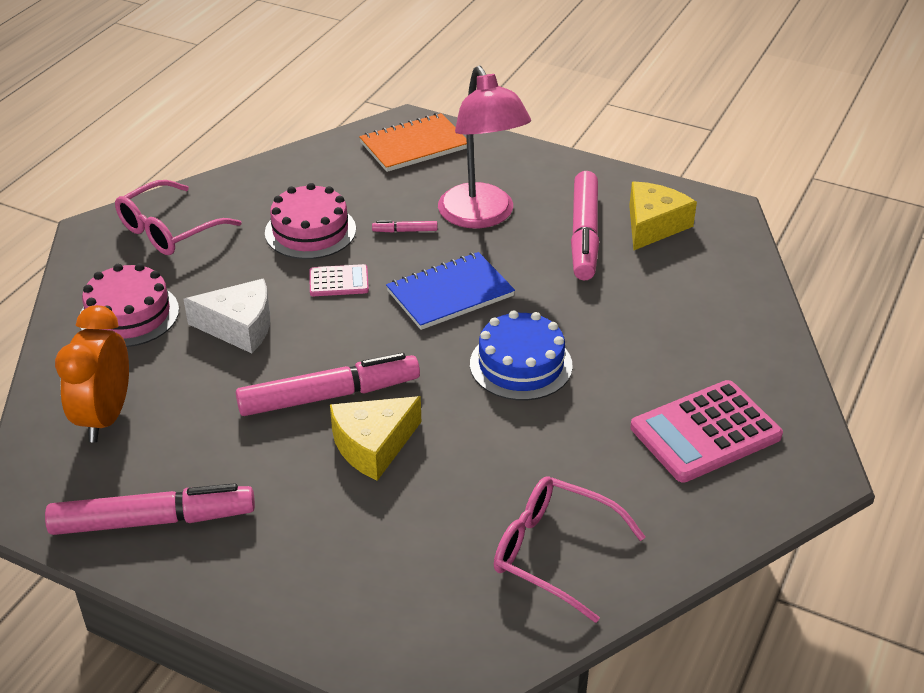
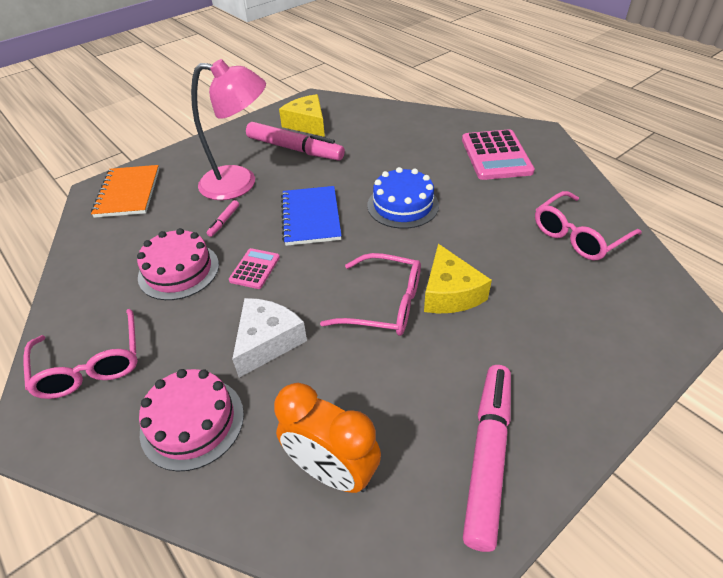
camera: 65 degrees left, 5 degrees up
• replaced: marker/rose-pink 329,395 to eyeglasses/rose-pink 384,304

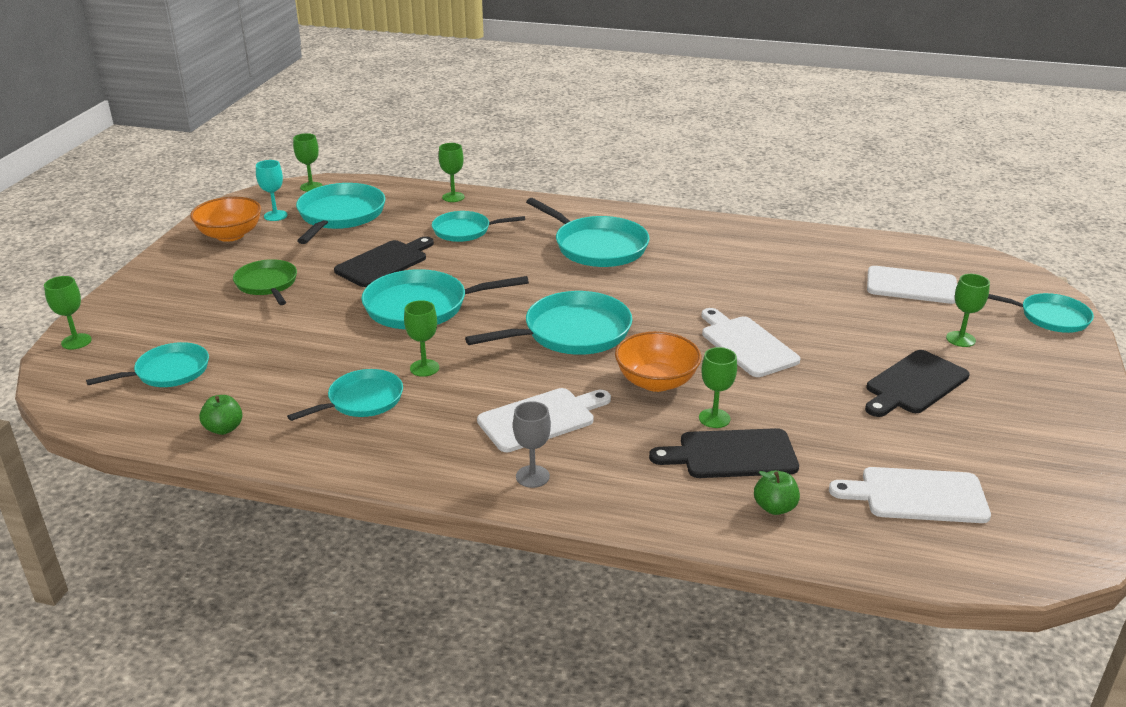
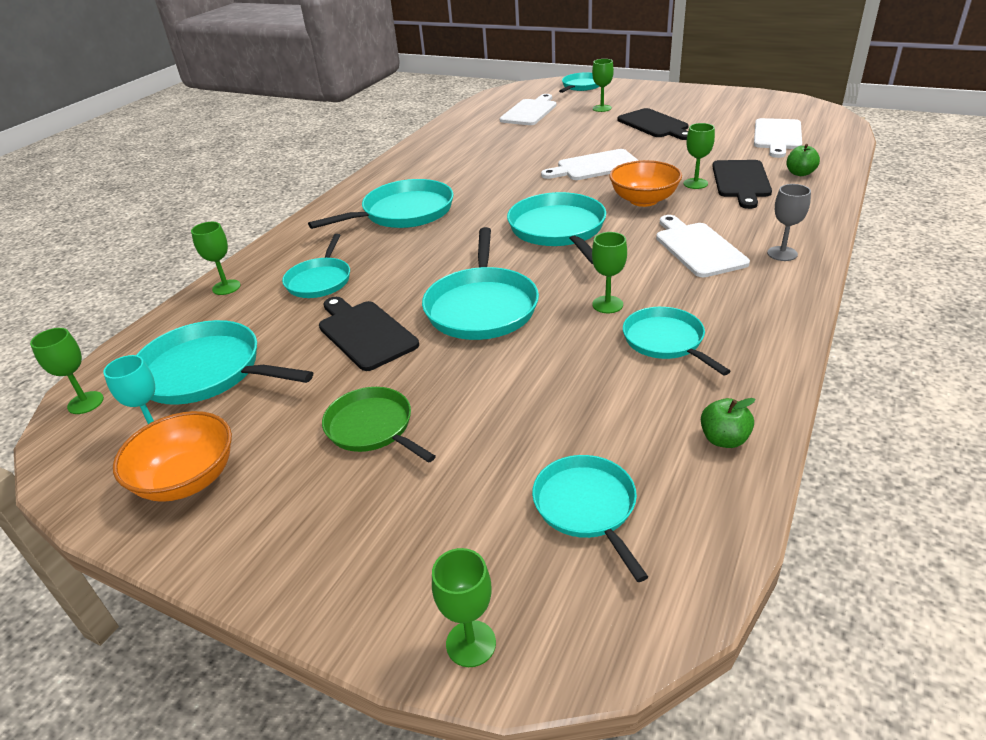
camera: 75 degrees left, 5 degrees up
• turned: skillet/emerald 267,284 = 372,427 60 degrees clockwise

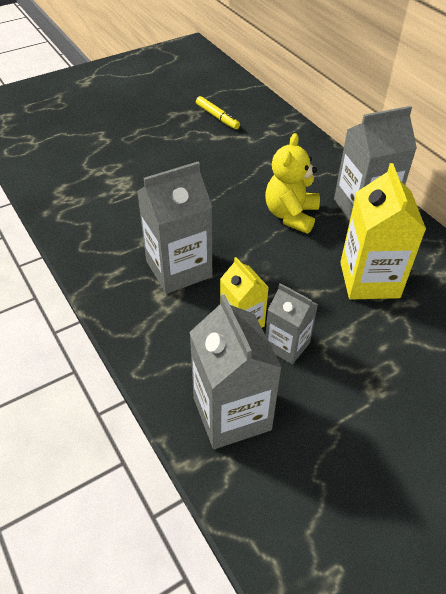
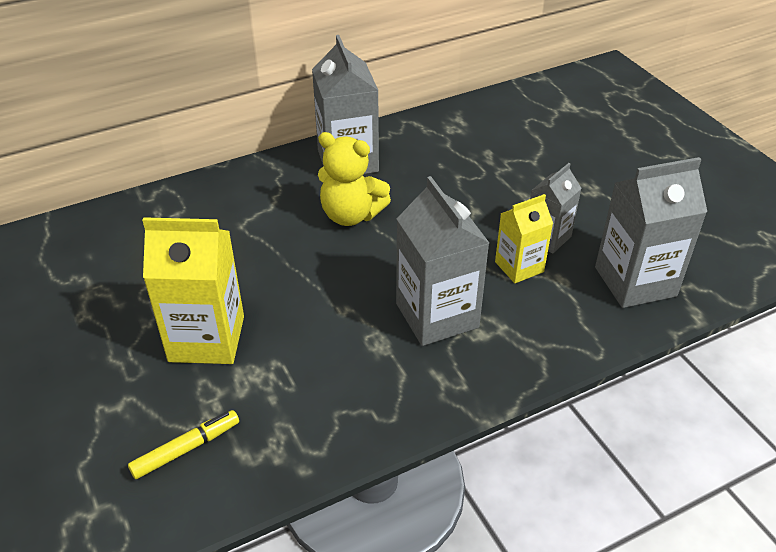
camera: 85 degrees left, 5 degrees down
• moved: marker/bright yellow 217,117 to 186,449
• moved: carton/bright yellow 369,280 to 207,338

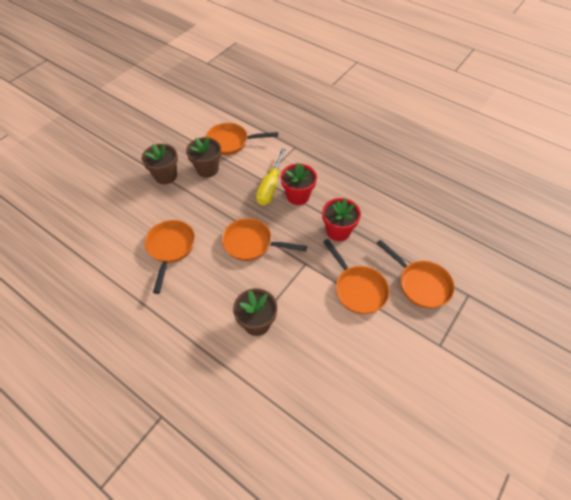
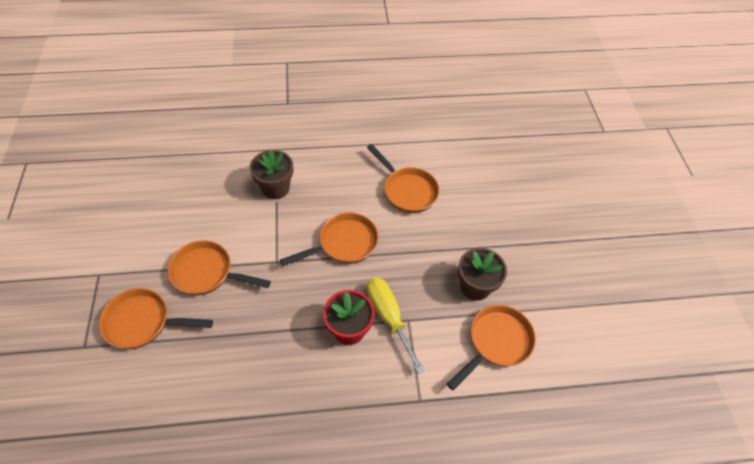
camera: 135 degrees right, 0 degrees up
• removed: potted plant/brown 165,176
• removed: potted plant/crimson 338,231

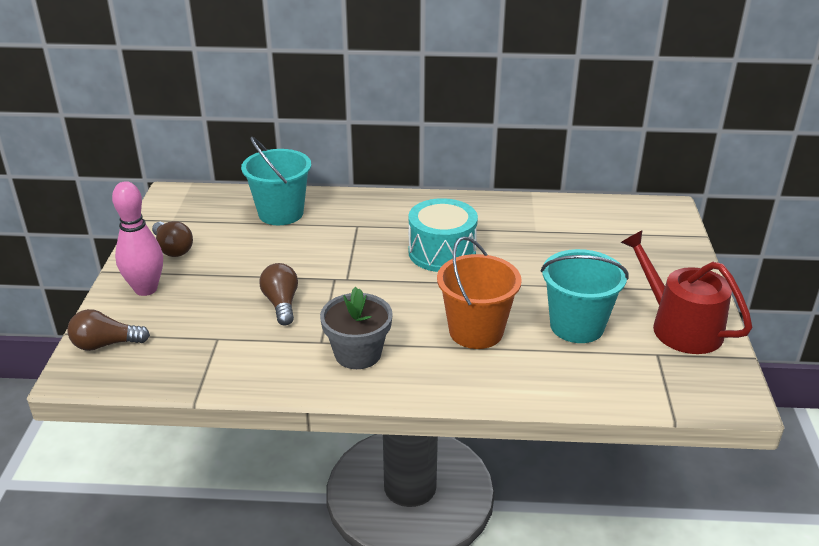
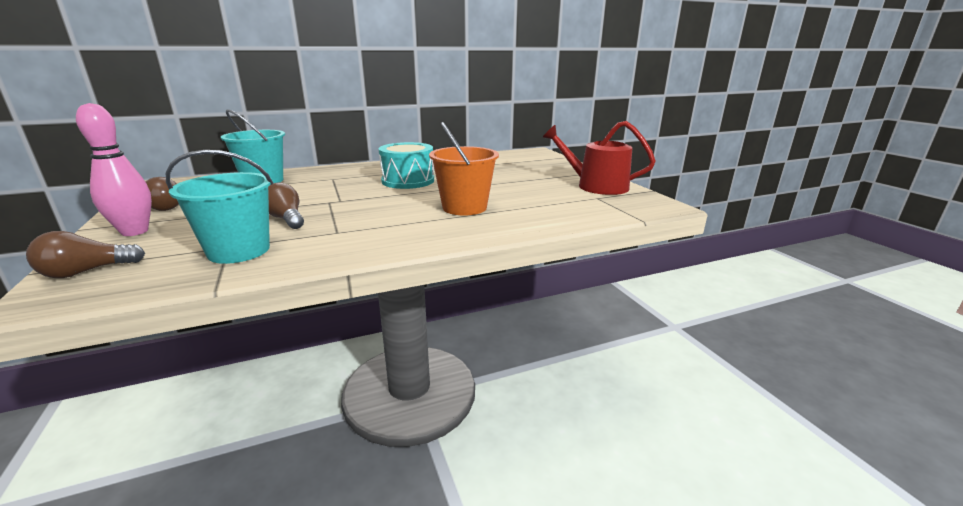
camera: 25 degrees left, 10 degrees down
• removed: potted plant/grey 358,354
• moved: pail/aqua 577,326 to 239,251

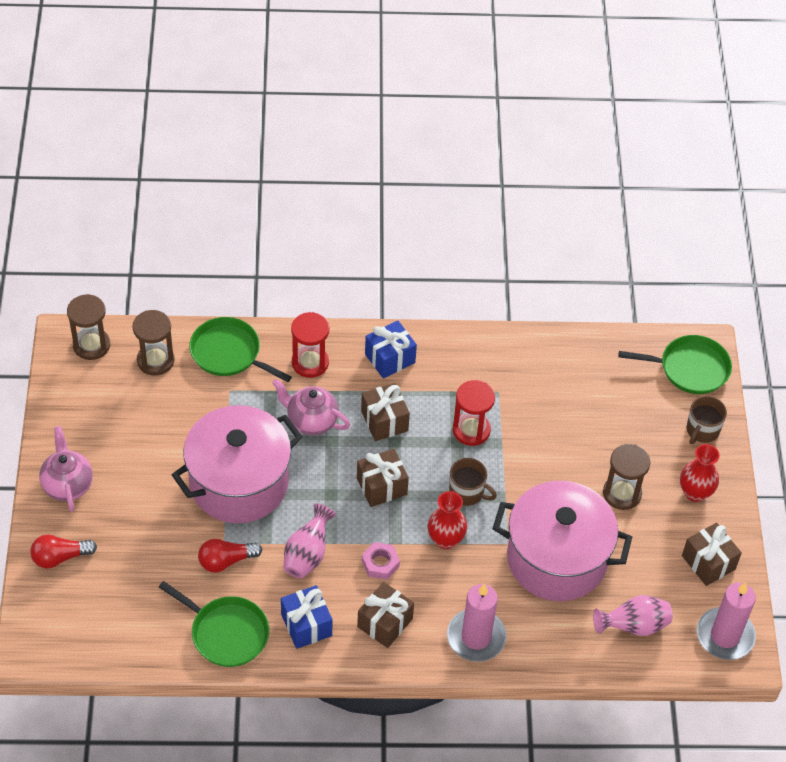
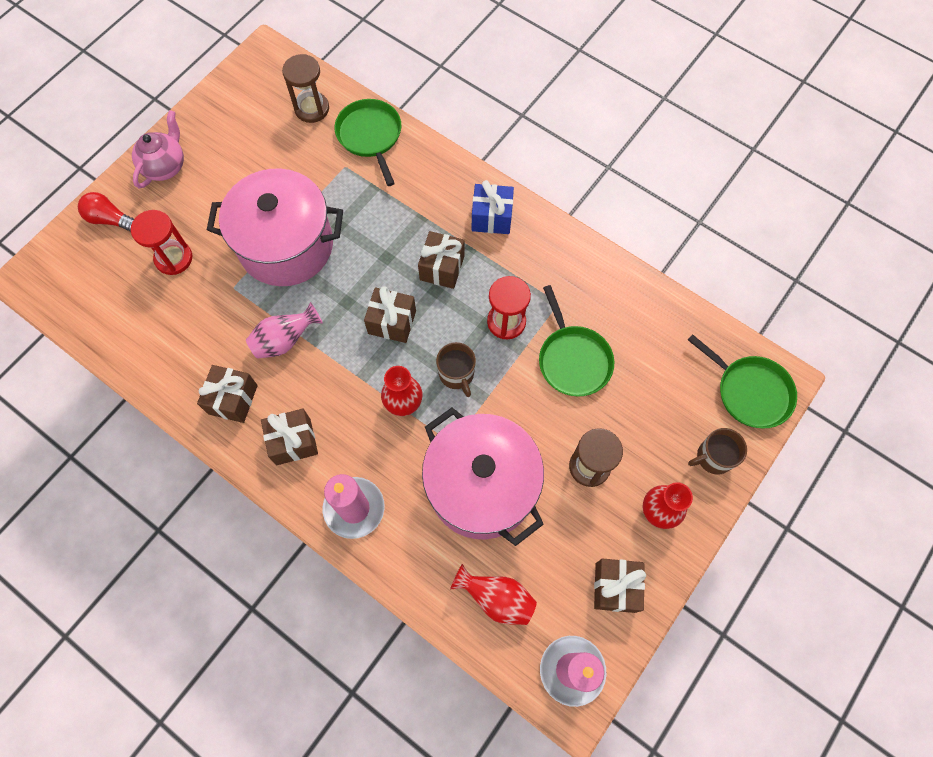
camera: 40 degrees right, 15 degrees up
• removed: sandglass/brown 91,345
• removed: light bulb/crimson 226,561
• removed: tea pot/rose-pink 311,421
• removed: hex nut/rose-pink 380,563
• moved: skillet/emerald 226,633 to 573,359
• moved: sandglass/crimson 310,363 to 174,258
• recoloured: wrapped gift/blue 306,625 to wrapped gift/brown 233,399
• recoloured: tall vase/rose-pink 633,626 to tall vase/crimson 496,598

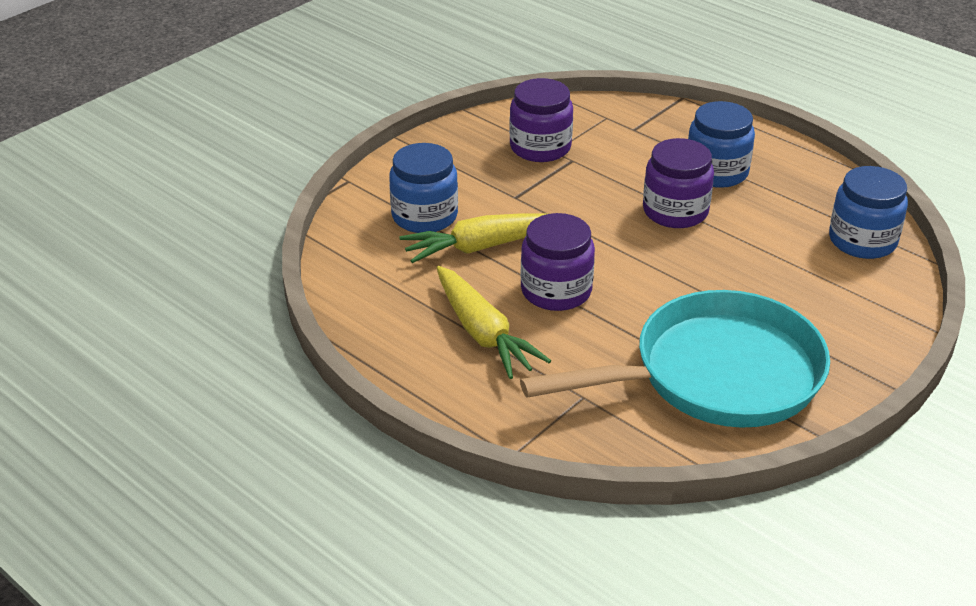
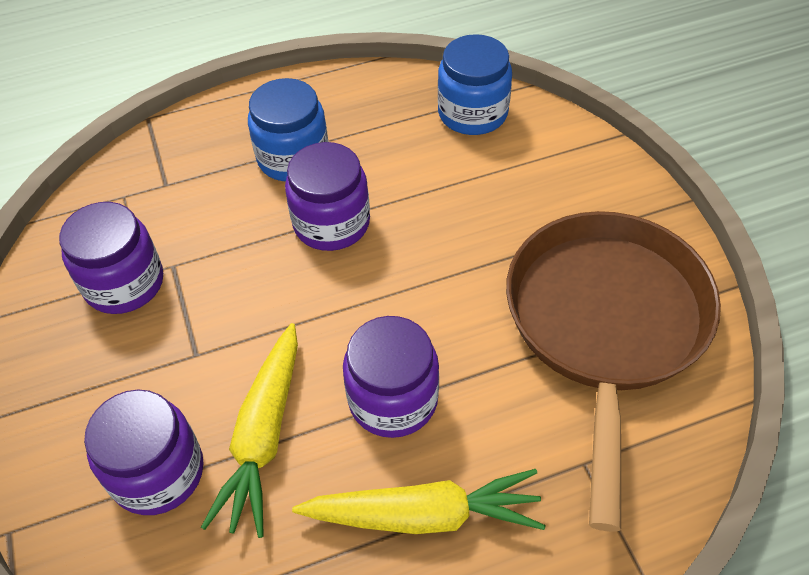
camera: 60 degrees left, 15 degrees up
• recoloured: preserve jar/blue 424,216 to preserve jar/violet 158,472
• recoloured: skillet/aqua 716,375 to skillet/brown 605,325

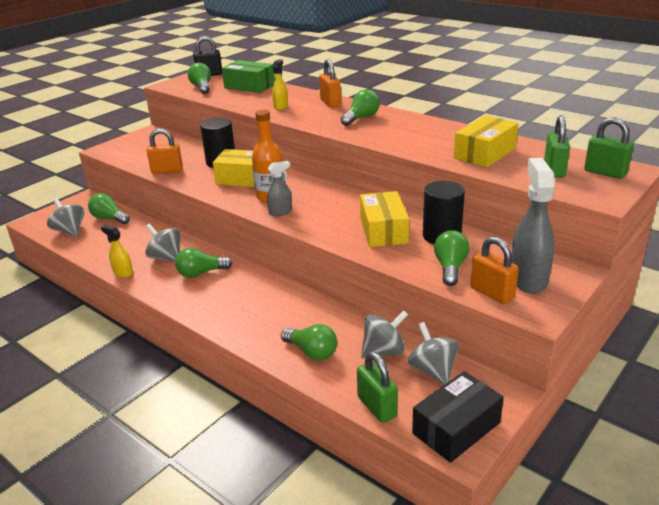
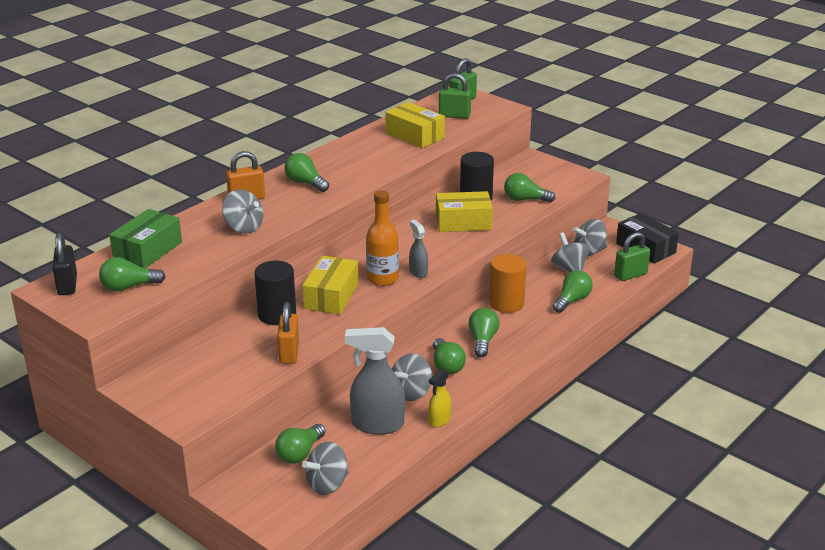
camera: 90 degrees left, 0 degrees up
• removed: padlock/bright orange 492,293
• added: light bulb/emerald 482,340
• added: cylinder/bright orange 506,303
• moved: sprayer/grey 528,279 to 377,425
• replaced: sprayer/bright yellow 281,106 to toy top/grey 244,227

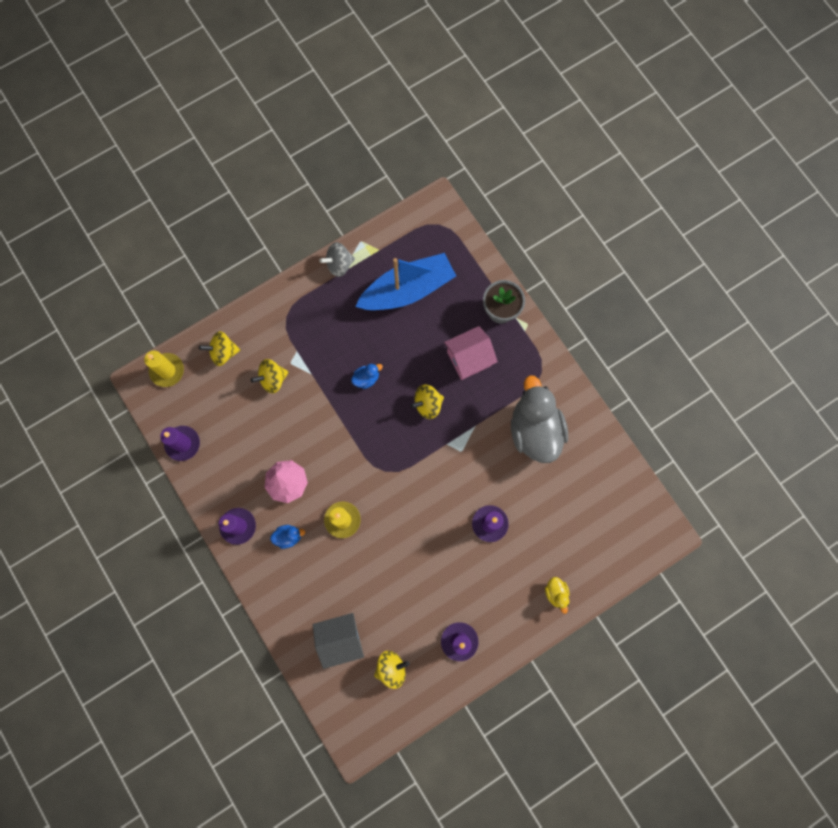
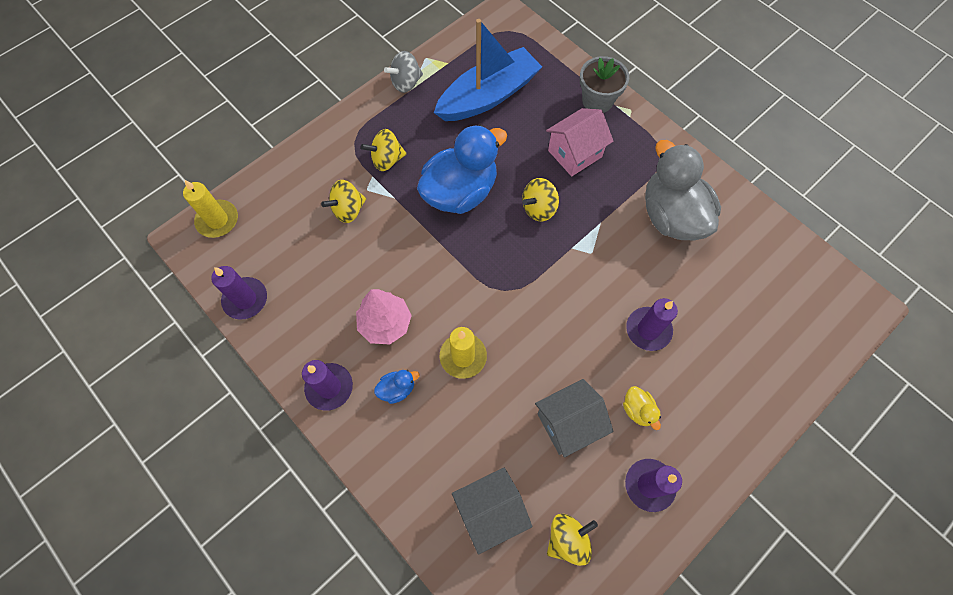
camera: 10 degrees left, 10 degrees down
• added: toy house/grey 568,423
• moved: toy top/bright yellow 223,352 to 387,160
• moved: duck/bright yellow 556,593 to 638,410
• resized: duck/blue 366,378 = 460,192 x2.44

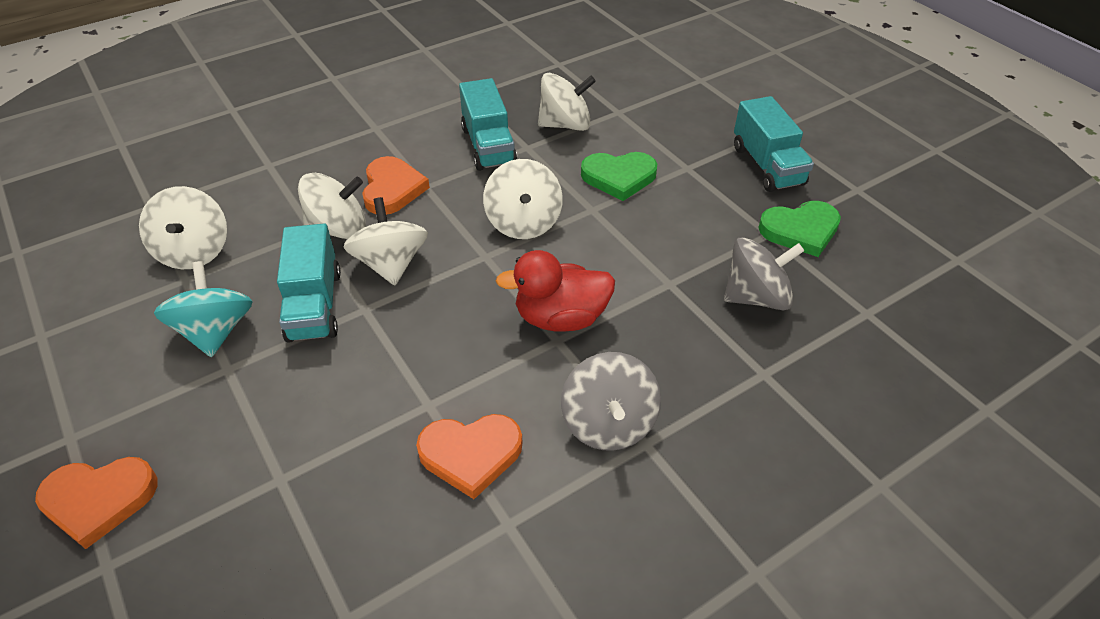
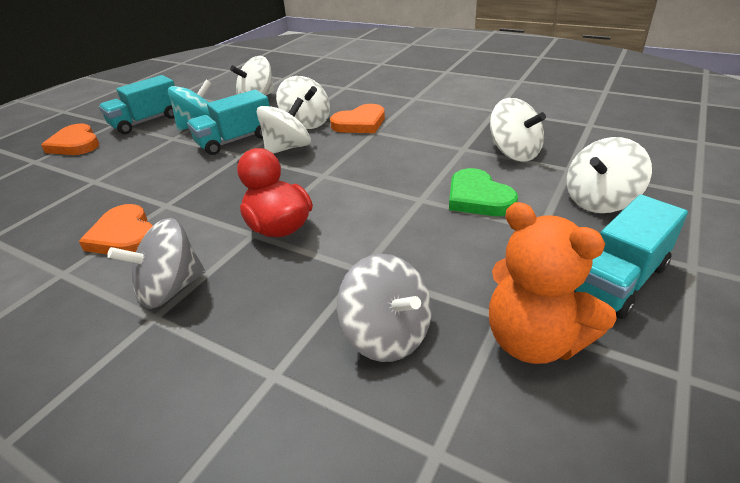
camera: 65 degrees right, 10 degrees down
• moved: truck/aqua 488,146 to 146,121
• moved: toy top/white 523,222 to 600,201
• replaced: love heart/emerald 800,230 to teddy bear/bright orange 533,340

